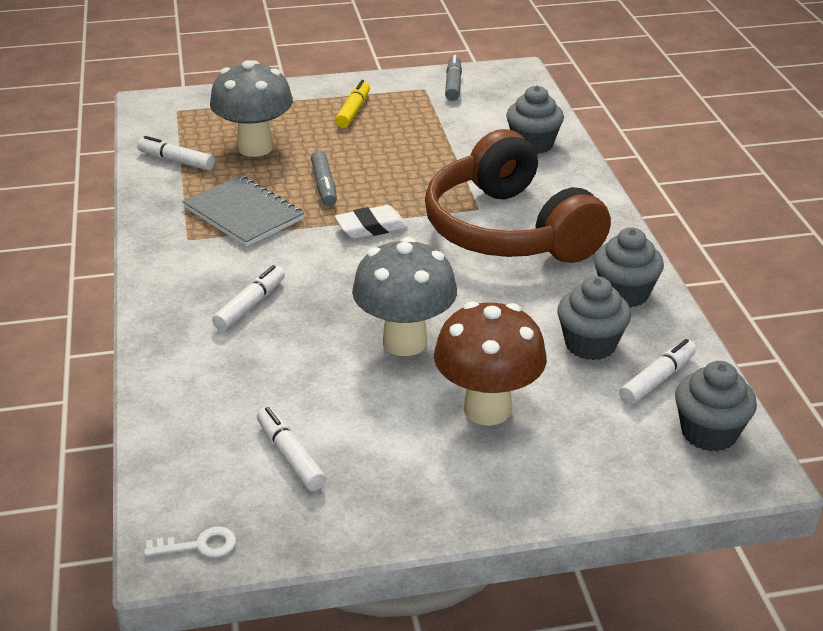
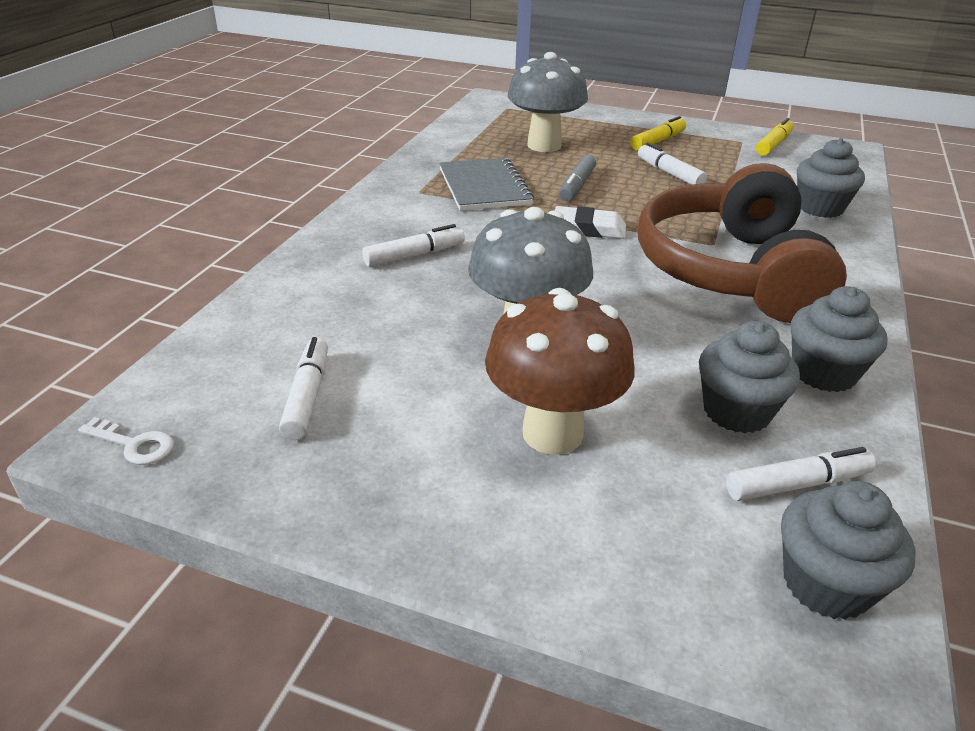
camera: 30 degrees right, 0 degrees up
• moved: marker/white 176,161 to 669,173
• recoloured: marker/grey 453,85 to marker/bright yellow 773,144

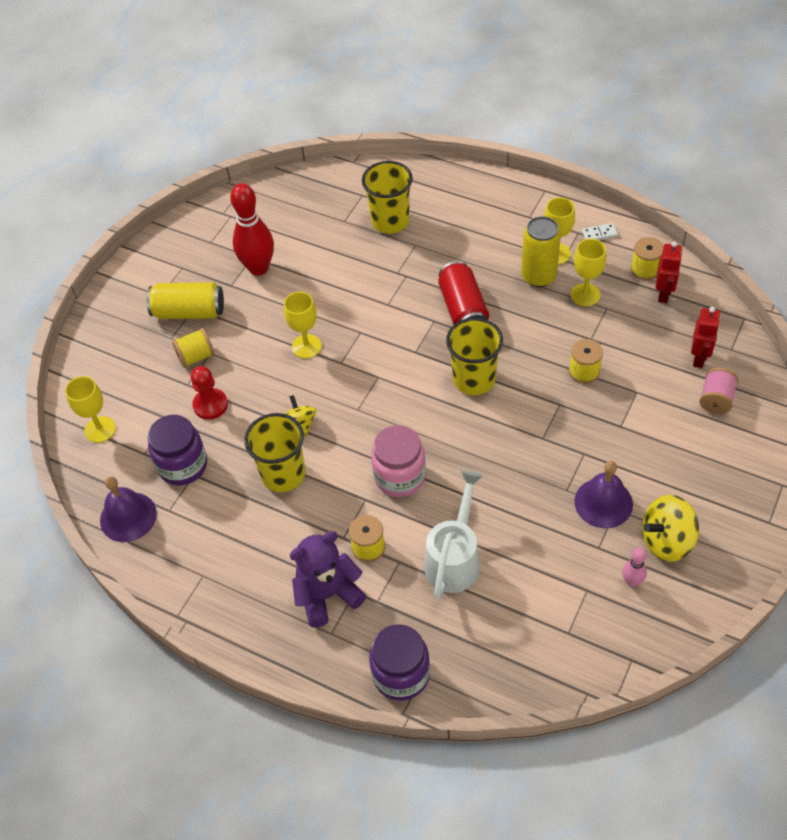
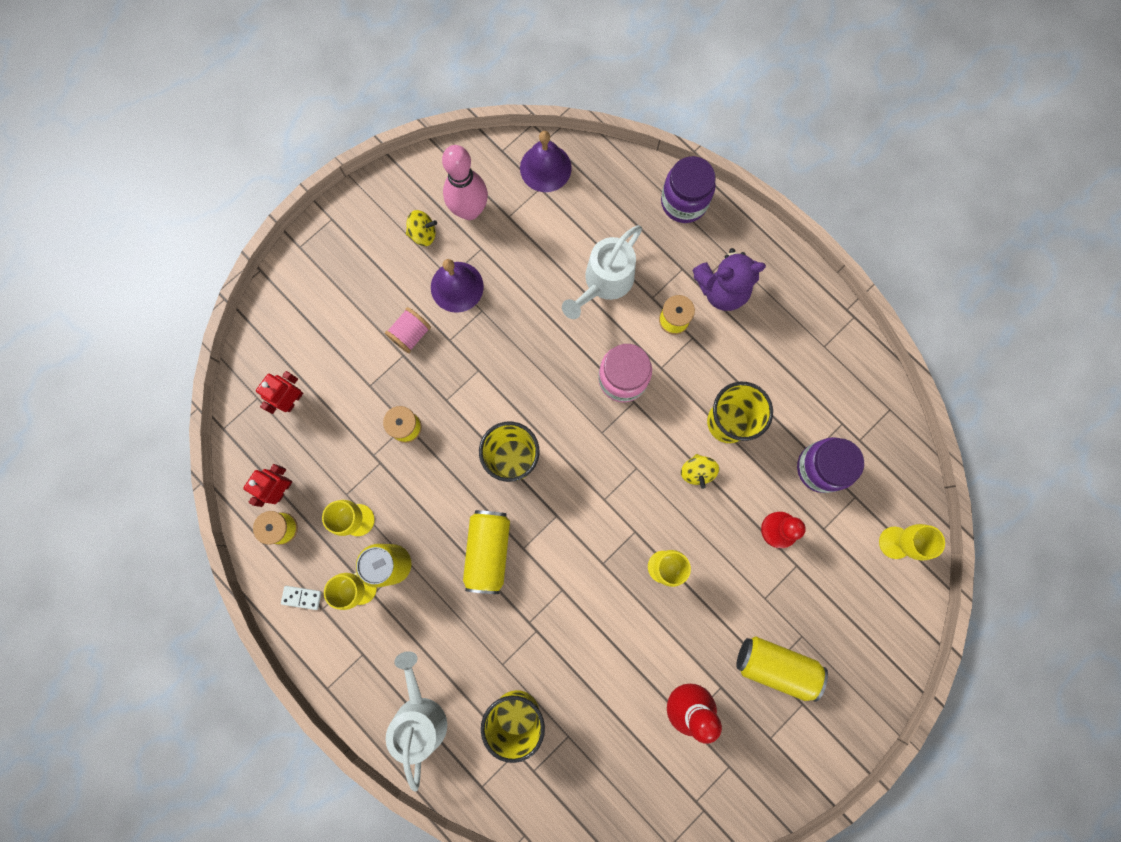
camera: 165 degrees left, 25 degrees up
• removed: spool/bright yellow 196,357
• added: sprinkling can/white 420,715
• moved: hand bell/violet 128,516 to 545,168
• moved: spool/rose-pink 716,399 to 410,334
• recoloured: soda can/crimson 463,309 to soda can/bright yellow 488,551
• resized: skittle/rose-pink 632,581 = 469,210 x2.08
• resized: toy top/bright yellow 666,540 = 423,234 x0.62

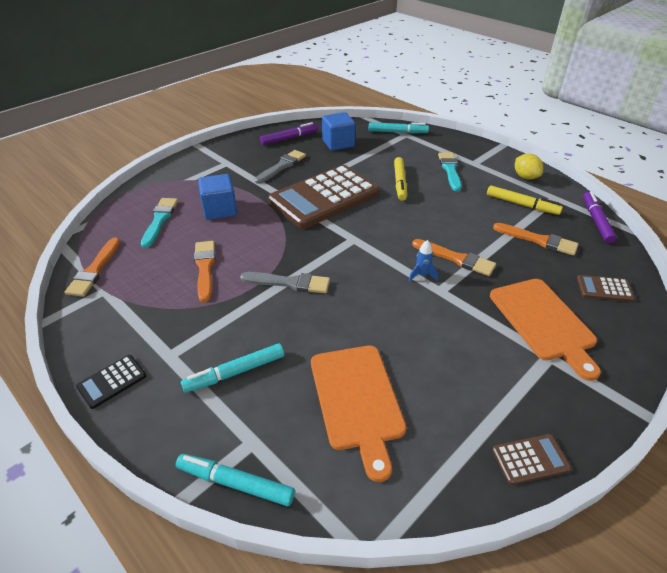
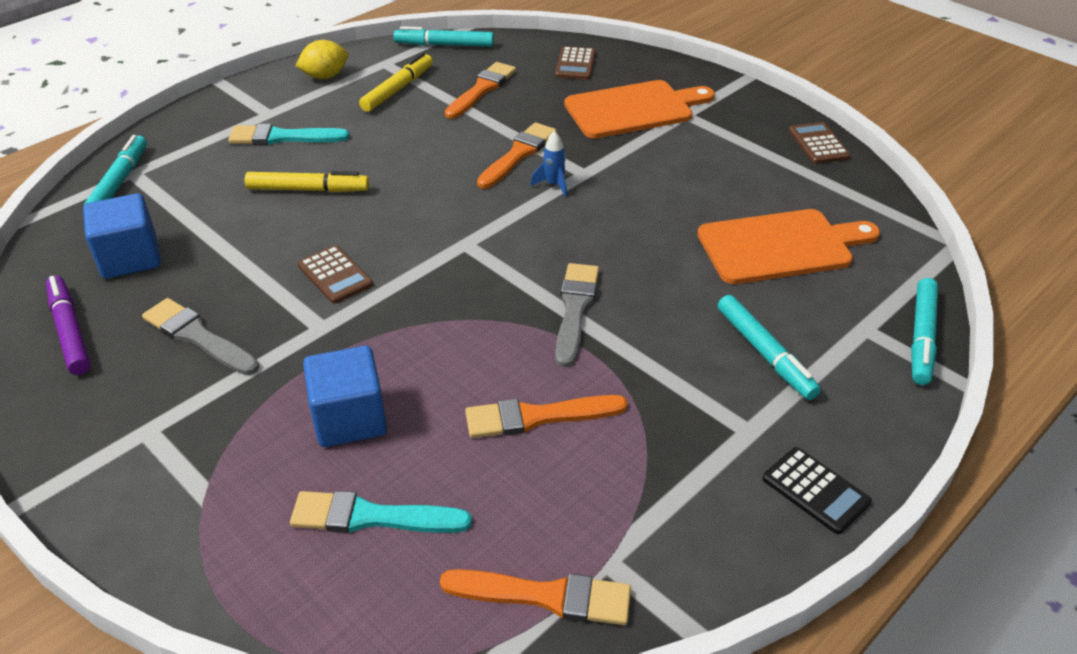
camera: 90 degrees left, 0 degrees up
• recoloured: marker/violet 596,221 to marker/aqua 444,45
• resized: calculator/brown 324,197 = 335,275 x0.40

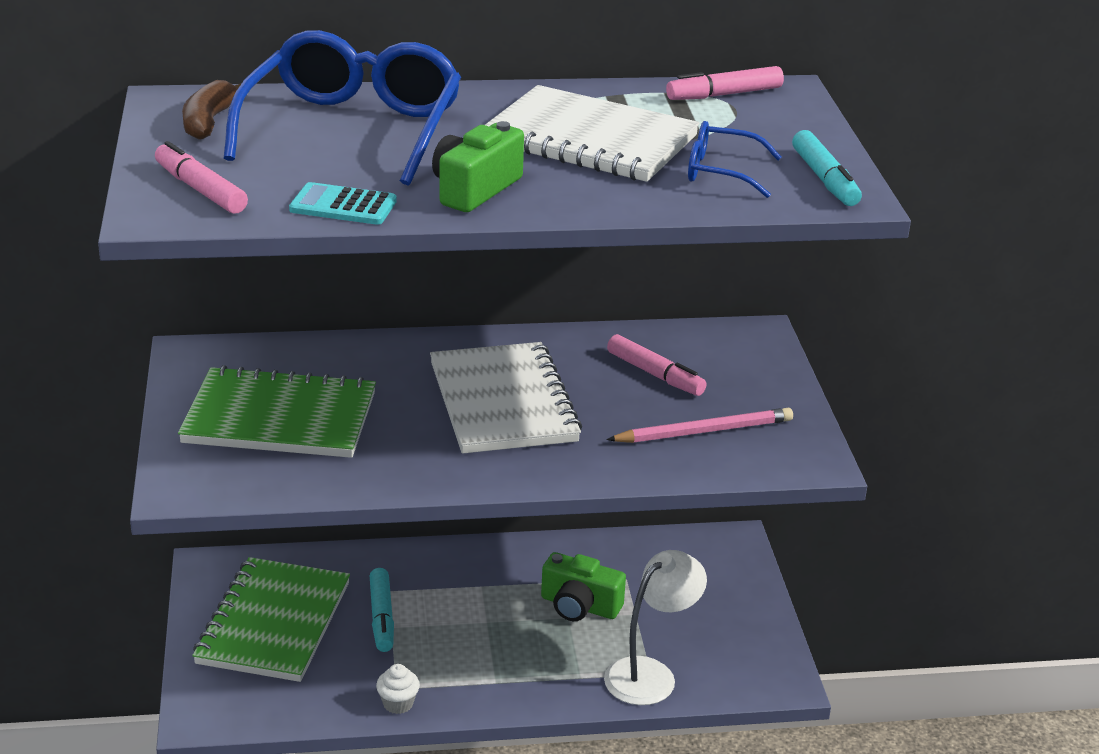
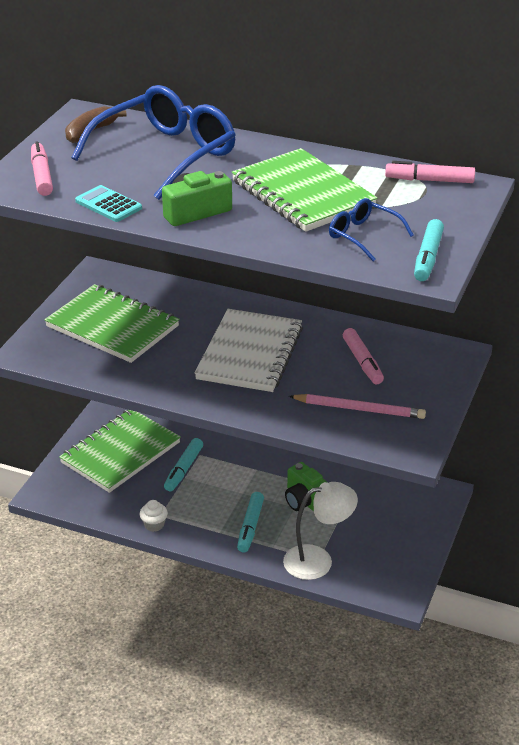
camera: 30 degrees right, 5 degrees up
• added: marker/aqua 250,527
• recoloured: notepad/white 589,140 to notepad/emerald 302,194

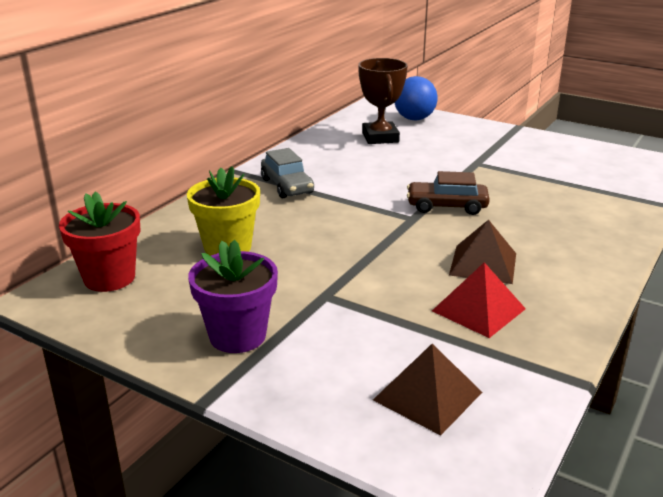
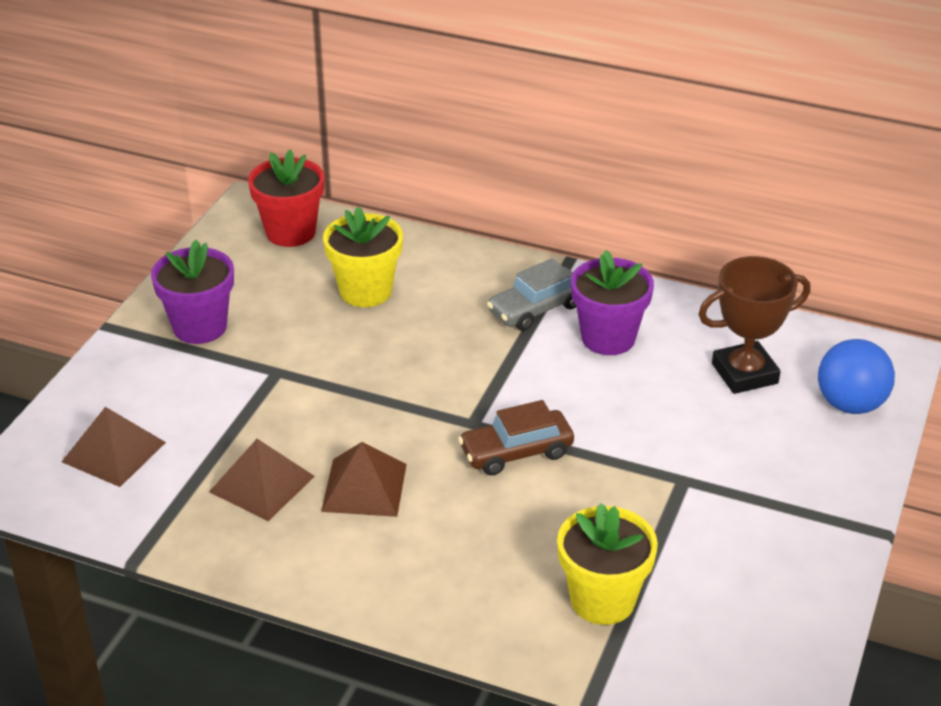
camera: 80 degrees right, 10 degrees up
• added: potted plant/bright yellow 602,600
• added: potted plant/violet 608,338
• recoloured: pyramid/crimson 478,309 to pyramid/brown 262,484
• turned: automobile/brown 446,206 = 516,452 105 degrees counterclockwise

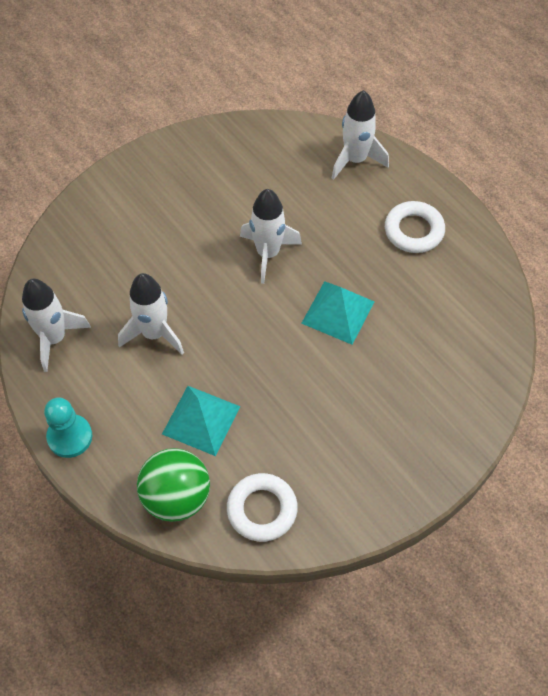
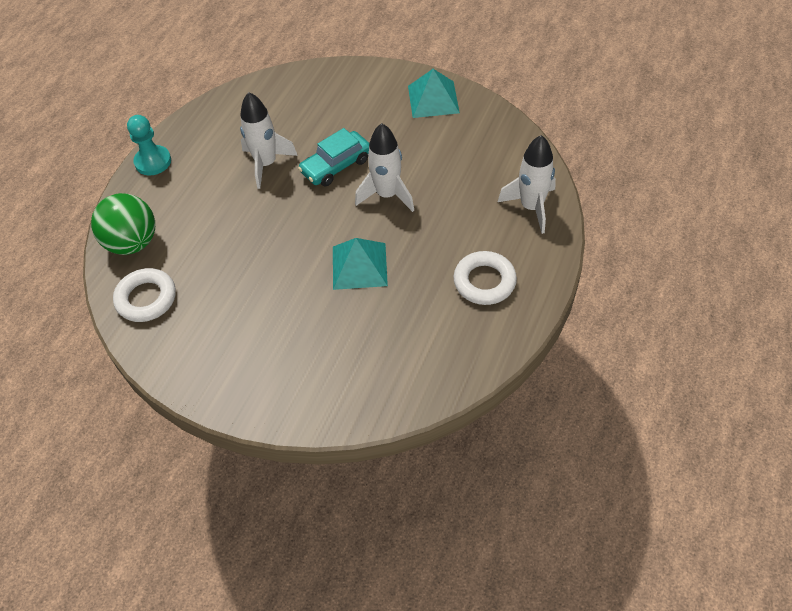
camera: 65 degrees right, 5 degrees down
• removed: spaceship/white 54,338
• added: automobile/aqua 336,165
• moved: pyramid/aqua 201,420 to 433,99

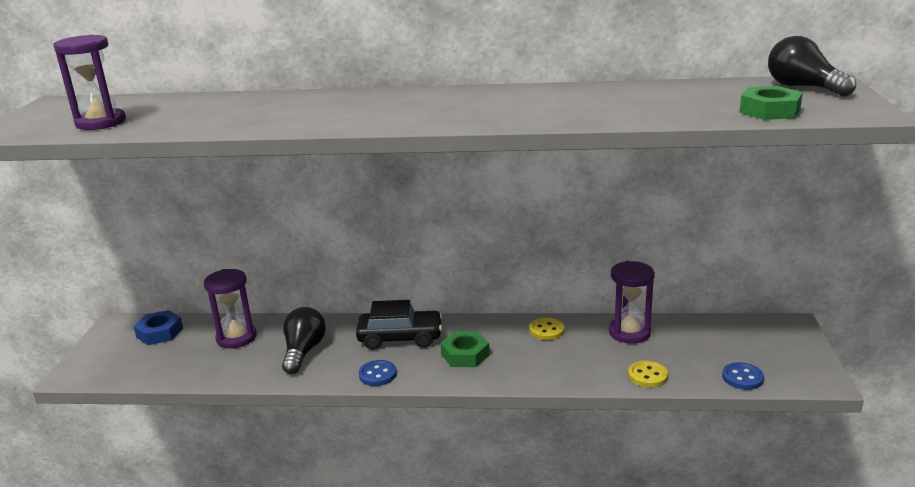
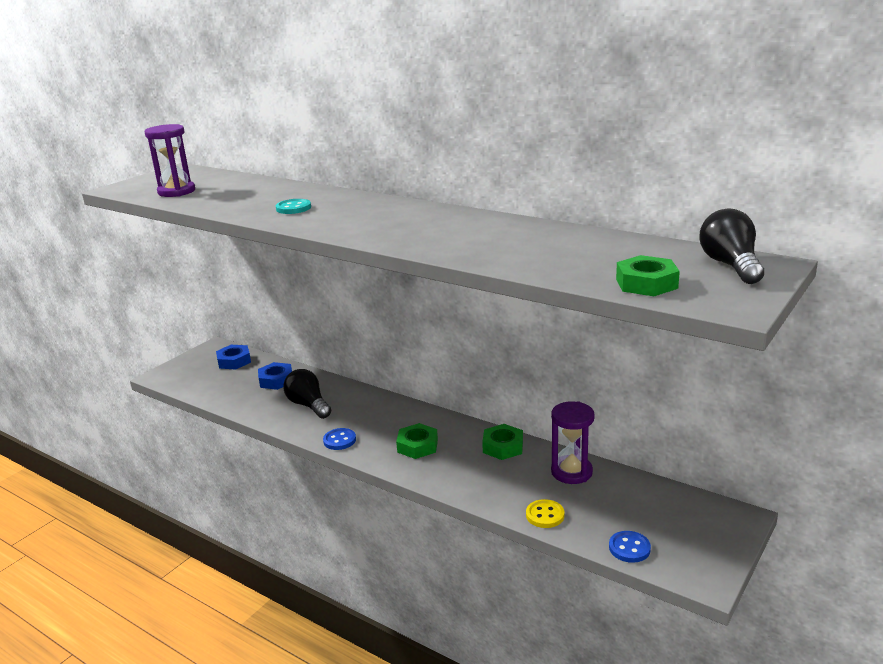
camera: 30 degrees right, 0 degrees up
• removed: automobile/ebony 400,338
• added: sewing button/aqua 293,208
• replaced: sandglass/violet 236,338 to hex nut/blue 276,380
• replaced: sewing button/bright yellow 546,330 to hex nut/emerald 503,447
• turned: light bulb/ebony 303,351 = 308,405 75 degrees counterclockwise

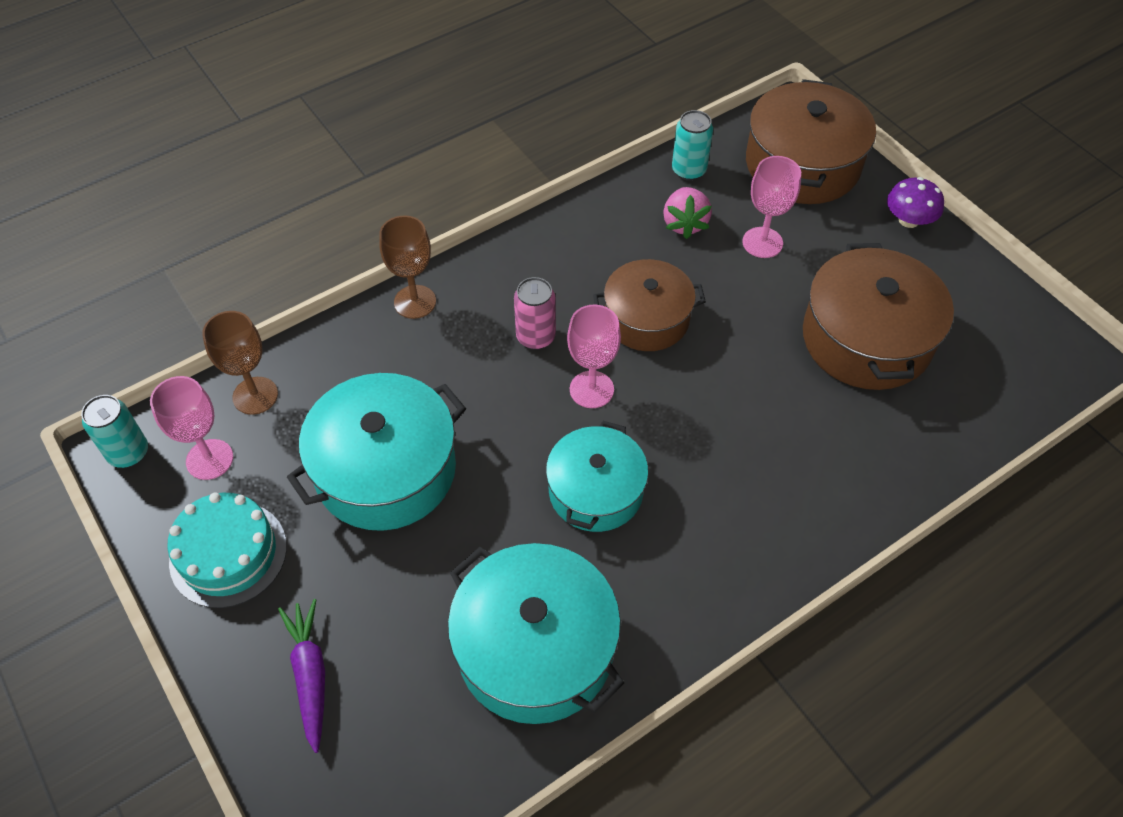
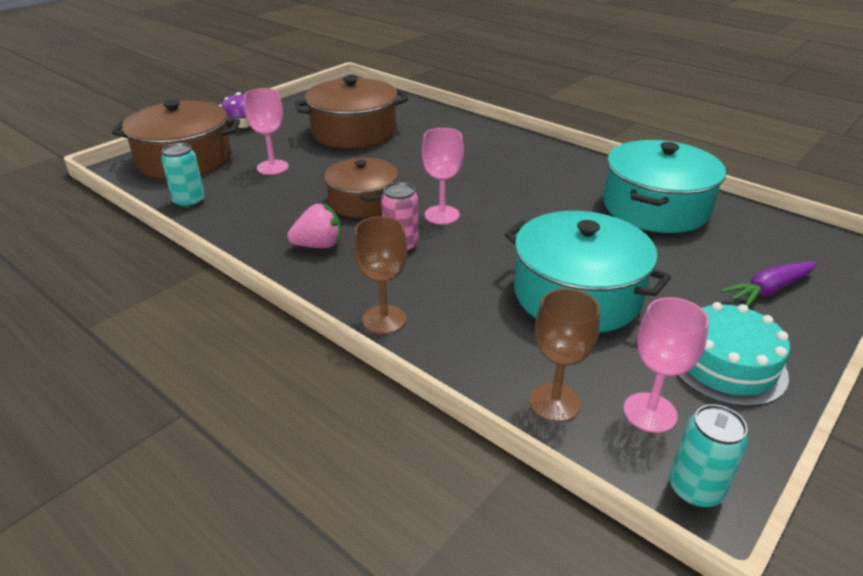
camera: 105 degrees left, 20 degrees down
• removed: pot/aqua 595,491
• moved: toy strawberry/rose-pink 684,224 to 319,245

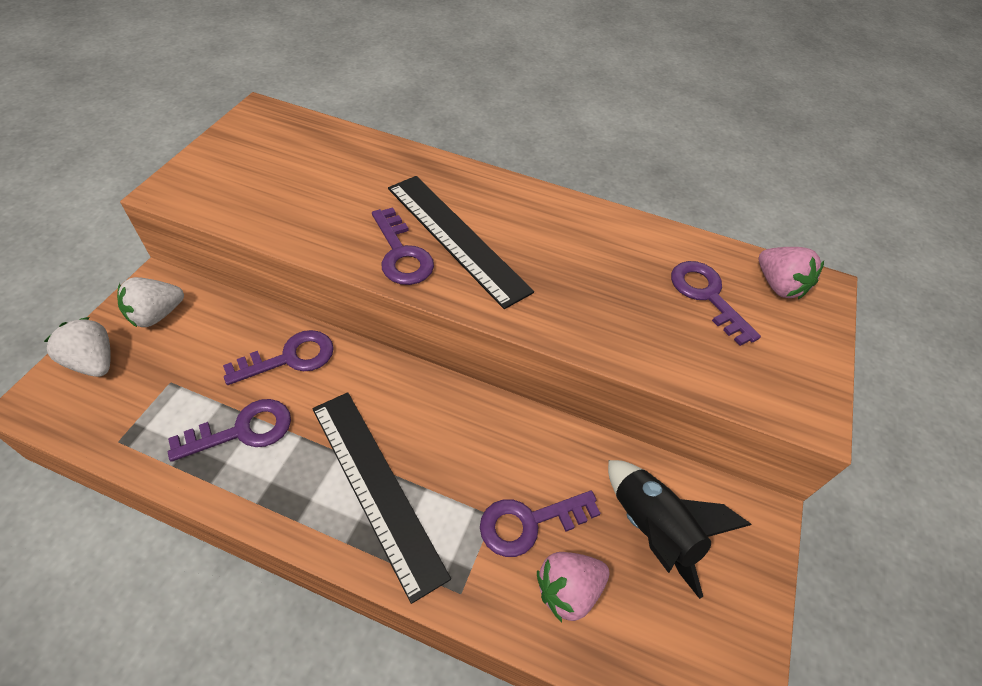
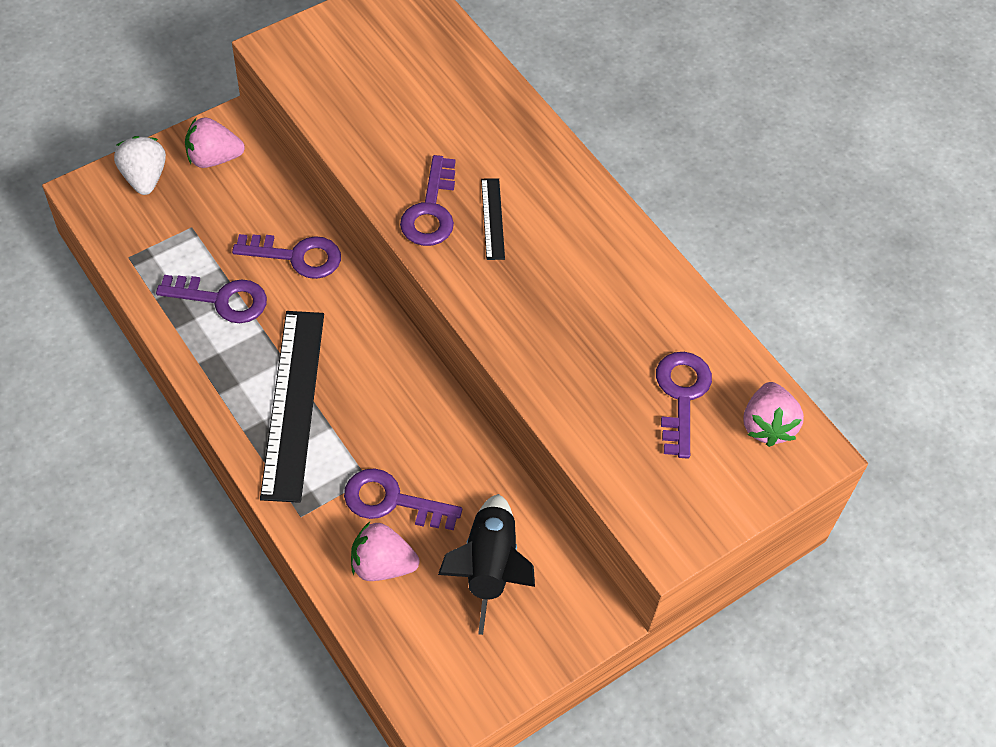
camera: 35 degrees right, 5 degrees up
• recoloured: toy strawberry/white 156,315 to toy strawberry/rose-pink 214,158
• resized: ruler/ebony 456,237 = 493,218 x0.47

